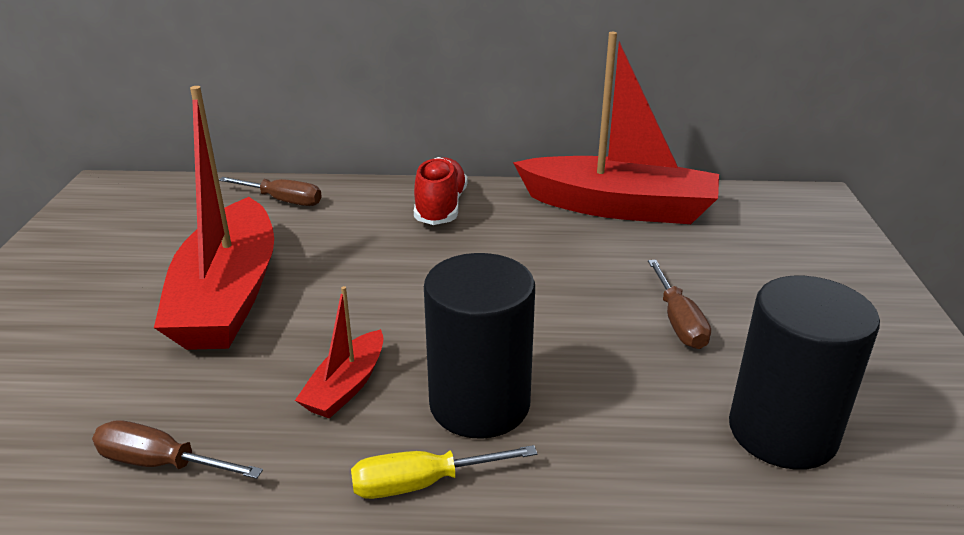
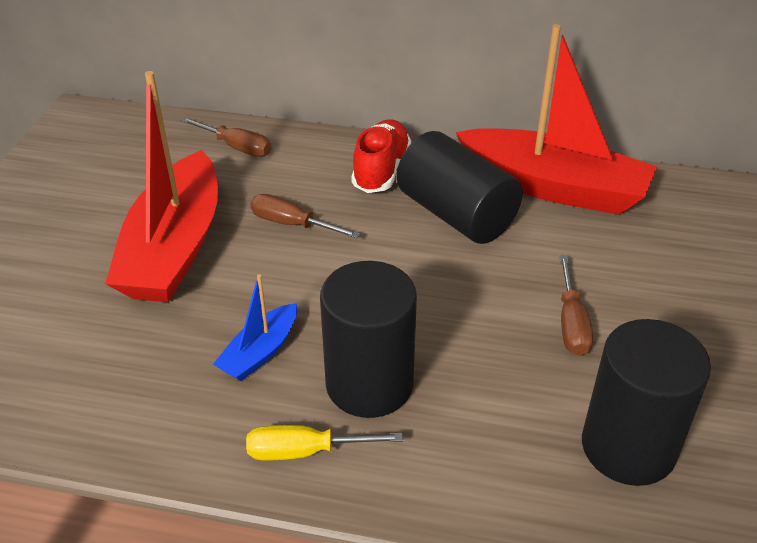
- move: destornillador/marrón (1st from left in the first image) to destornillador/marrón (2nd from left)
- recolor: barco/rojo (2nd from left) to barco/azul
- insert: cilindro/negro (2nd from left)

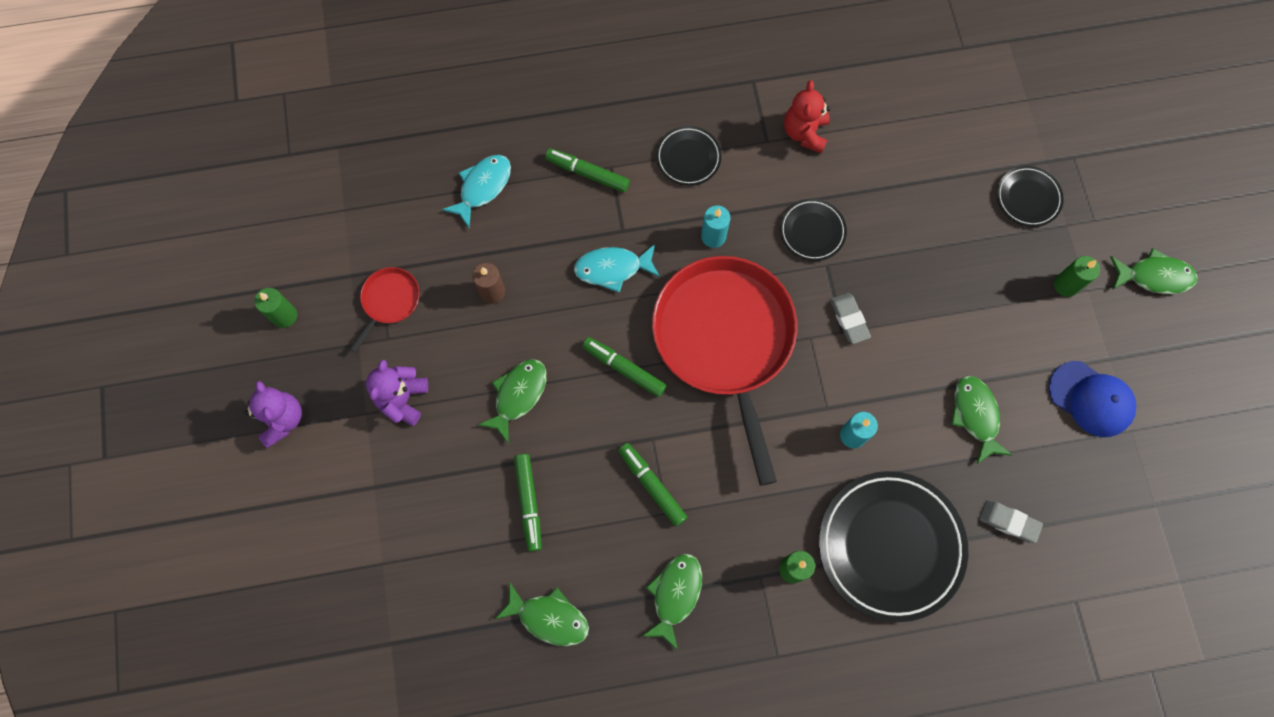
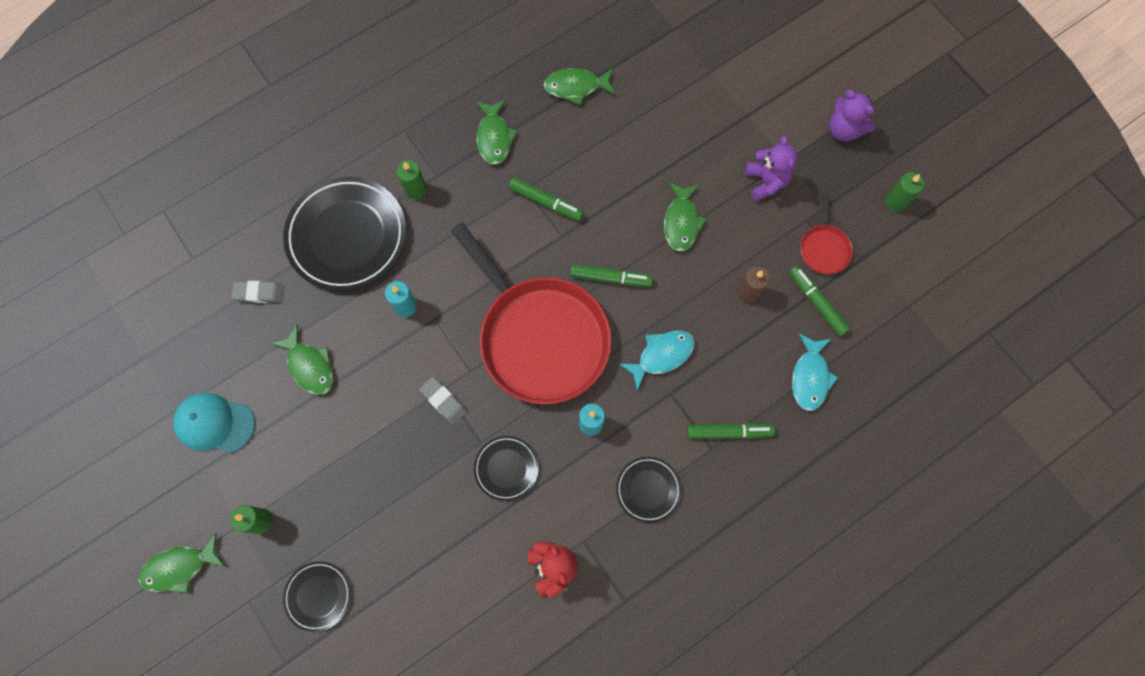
- move: rotulador/verde (1st from left in the first image) to rotulador/verde (4th from left)
- recolor: gorra/azul to gorra/turquesa

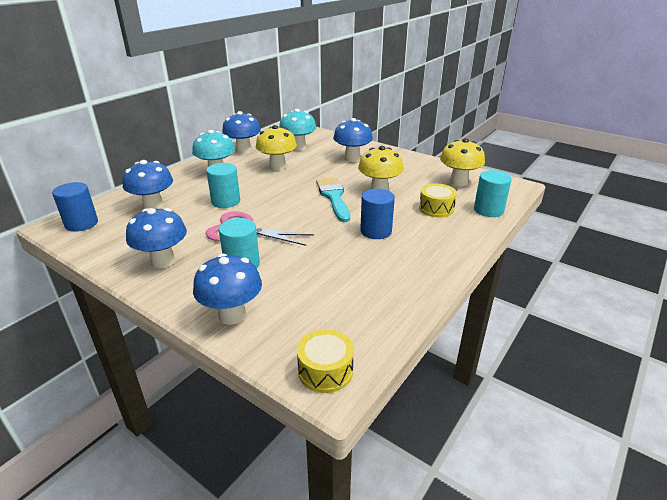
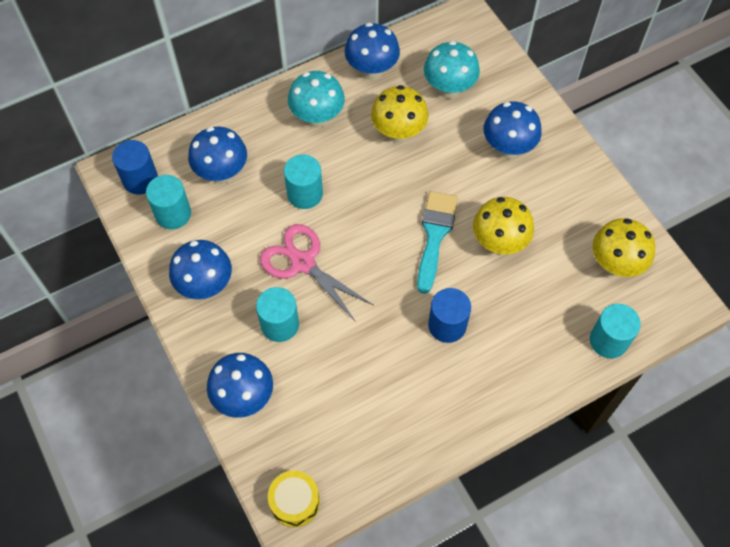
- delete: tambor/amarillo (2nd from left)
- insert: cilindro/turquesa (1st from left)

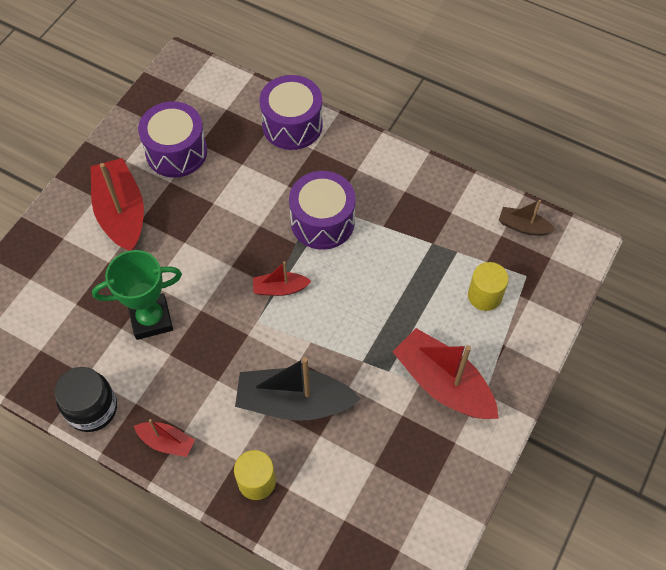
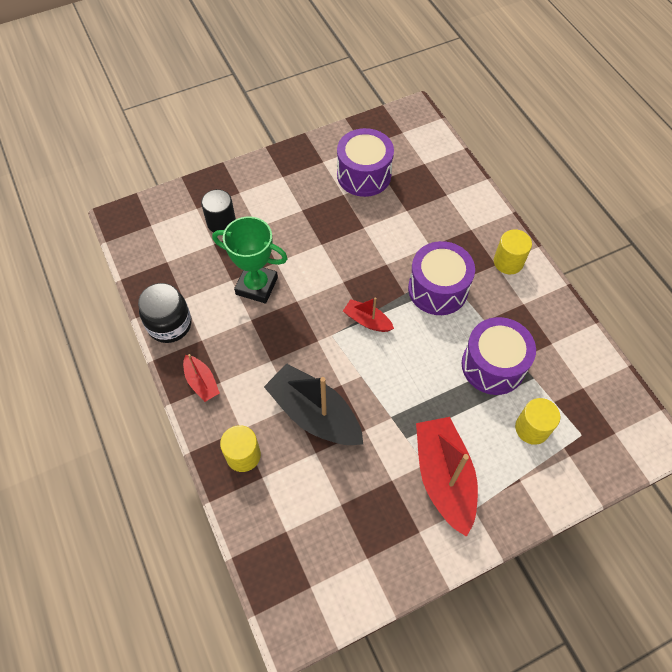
- delete: barco/rojo (1st from left)
- move: tambor/morado (2nd from left in the first image) to tambor/morado (3rd from left)
- delete: barco/marrón
- insert: cilindro/negro
- insert: cilindro/amarillo (2nd from left)

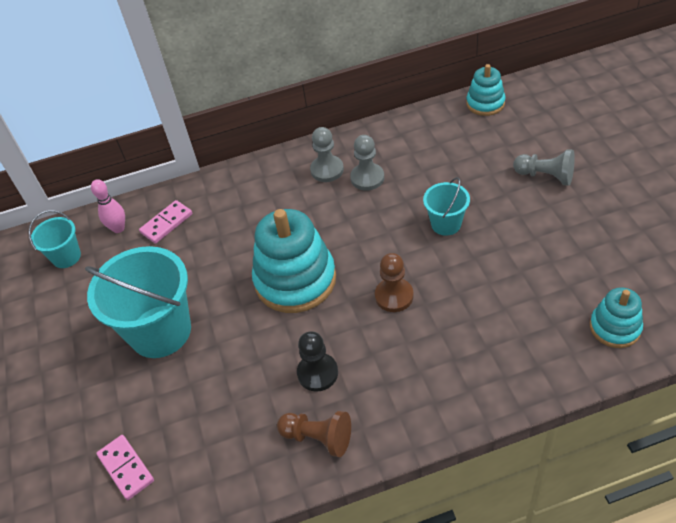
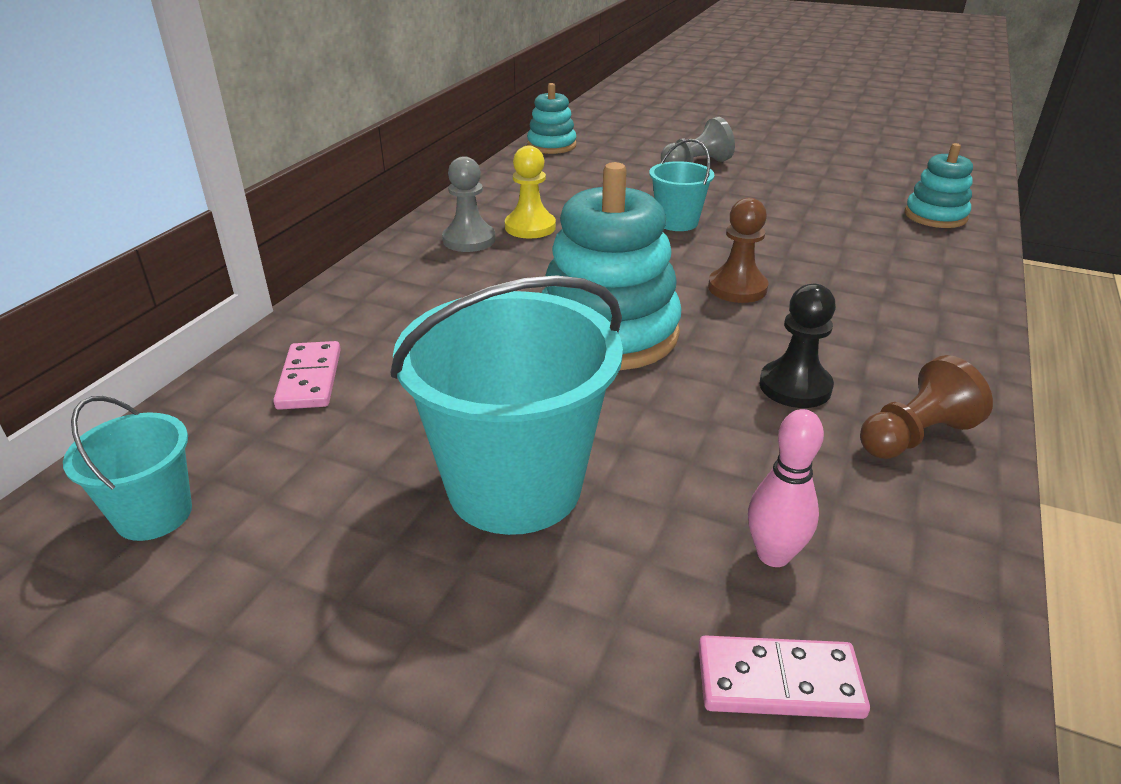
- move: bolo/rosa
- recolor: peón/gris (2nd from left) to peón/amarillo

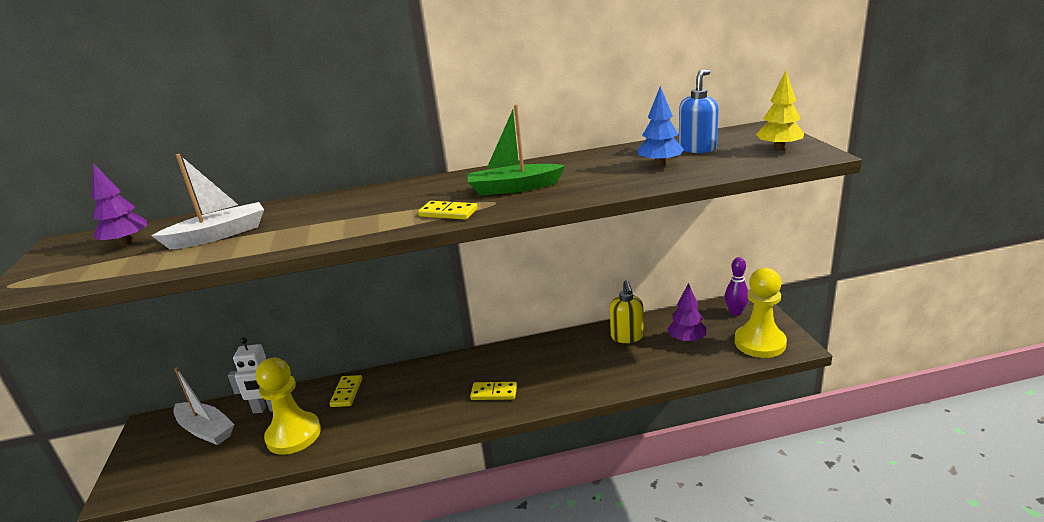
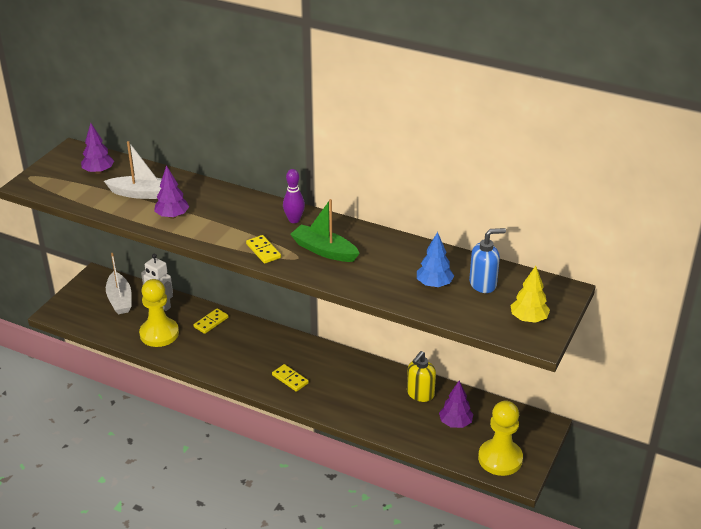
- move: bolo/morado
- insert: árbol/morado (2nd from left)

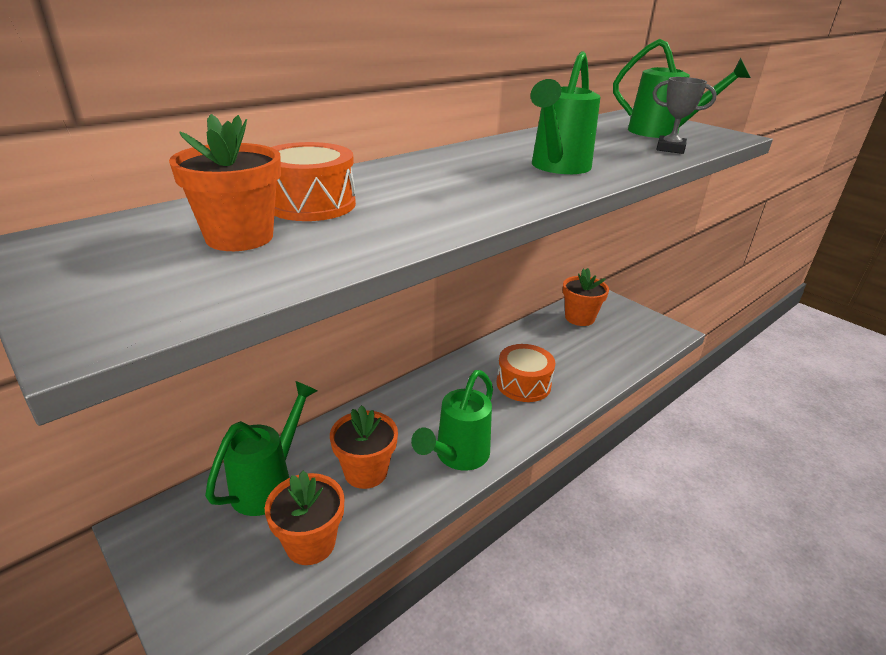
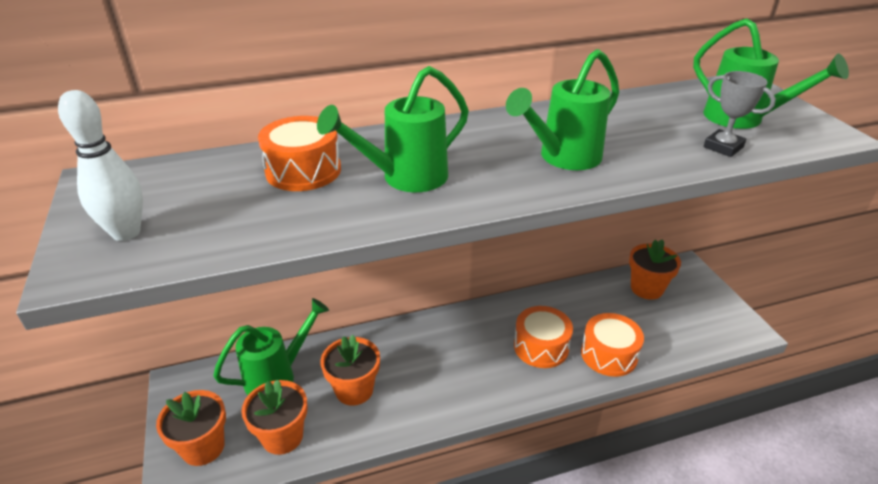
- move: maceta/naranja (1st from left)
- move: regadera/verde (2nd from left)
- insert: bolo/blanco
- insert: tambor/naranja (3rd from left)

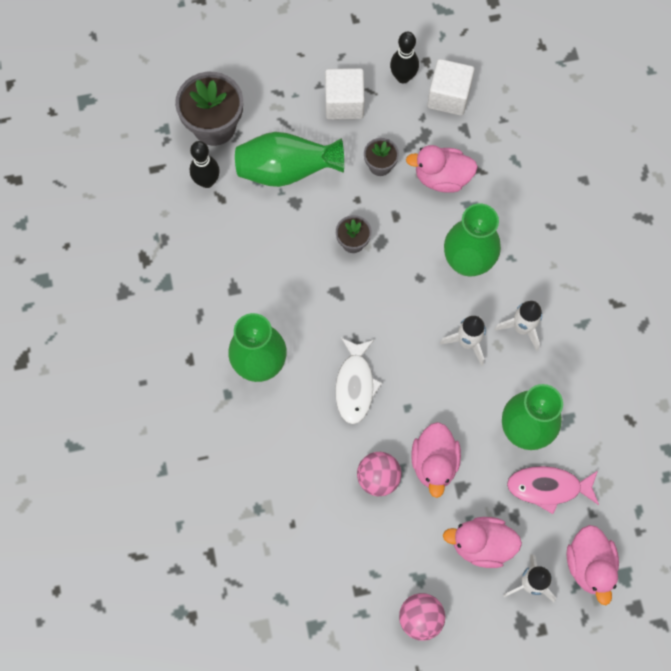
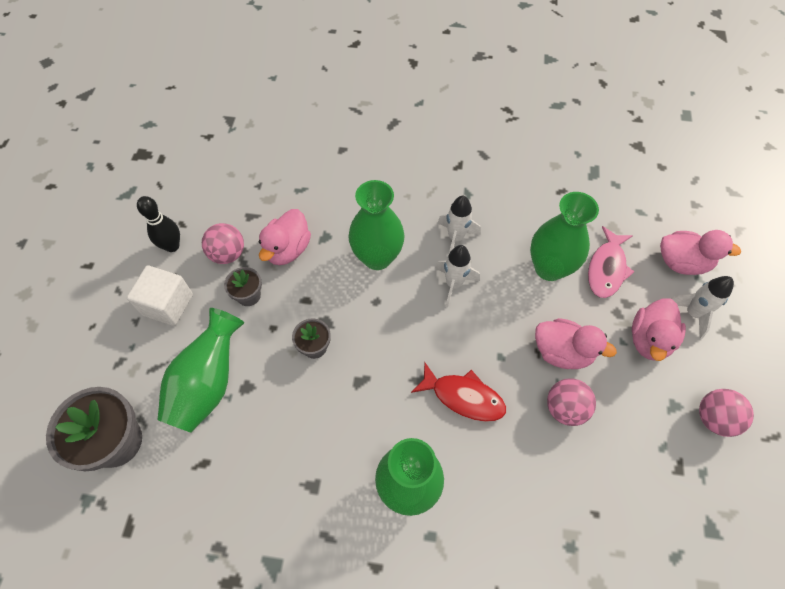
- delete: bolo/negro (1st from left)
- recolor: pez/blanco to pez/rojo
- delete: cubo/blanco (2nd from left)
- insert: pelota/rosa (1st from left)

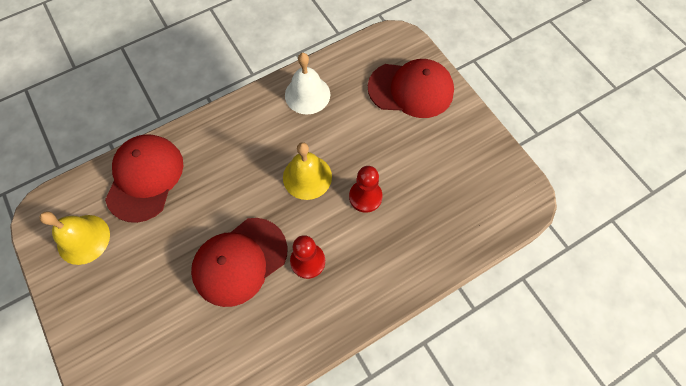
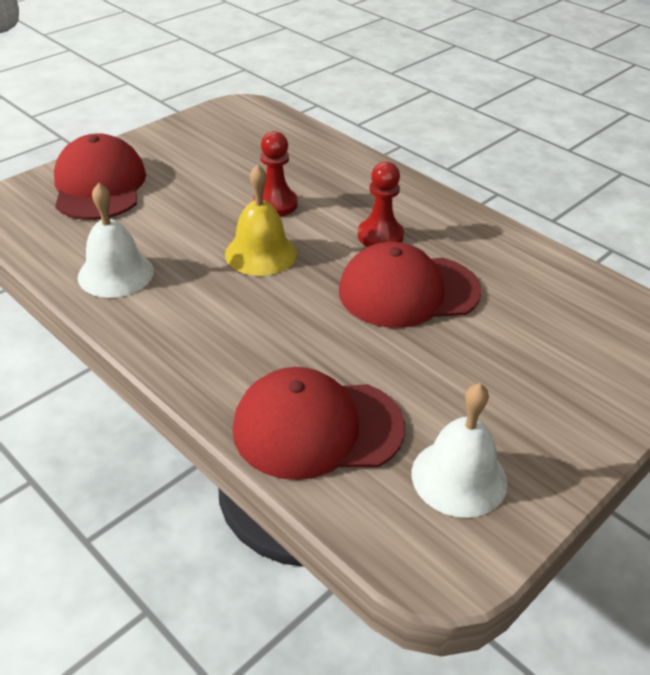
- recolor: campana/amarillo (1st from left) to campana/blanco (2nd from left)
- rotate: gorra/rojo (2nd from left in the first image) 135 degrees clockwise

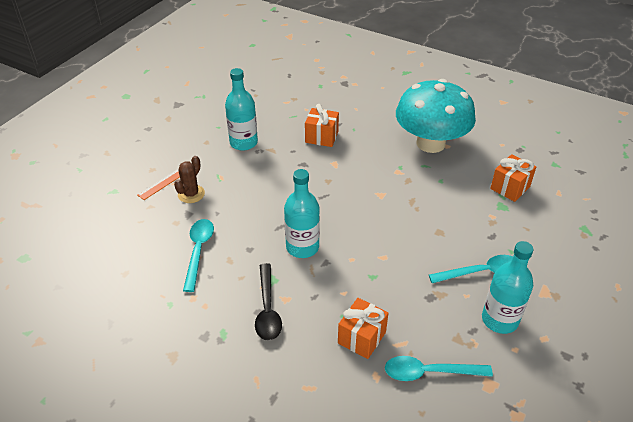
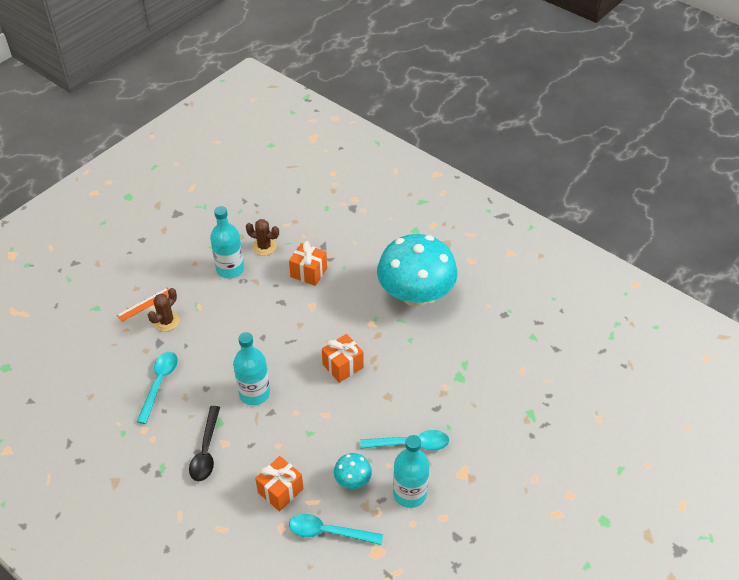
- move: regalo/naranja (3rd from left)
- insert: cactus/marrón (2nd from left)
- insert: seta/turquesa (1st from left)

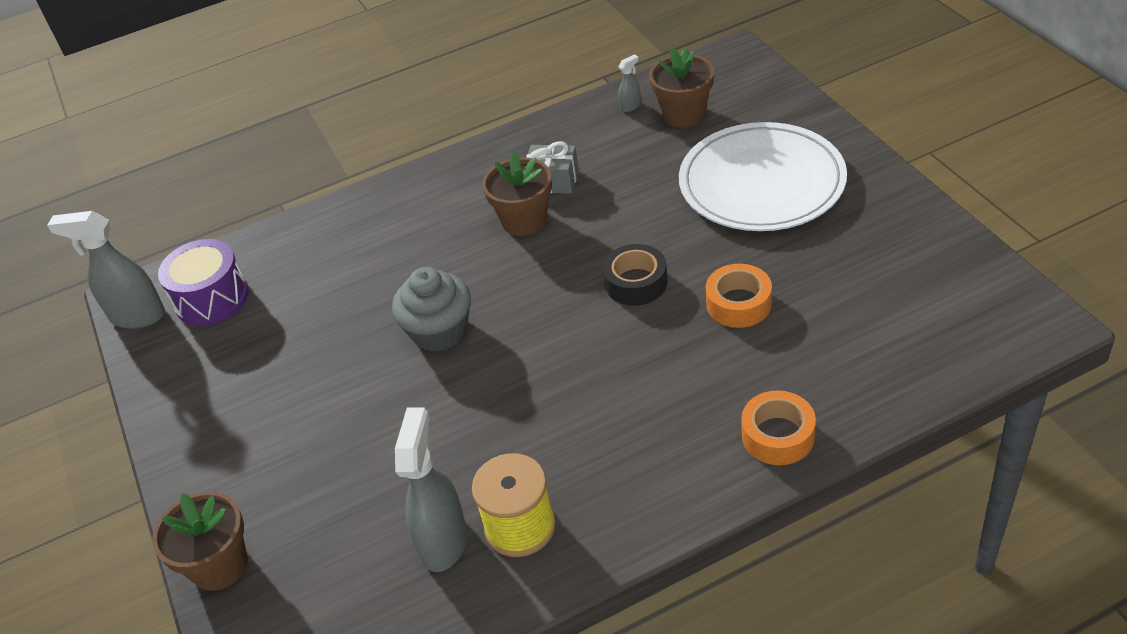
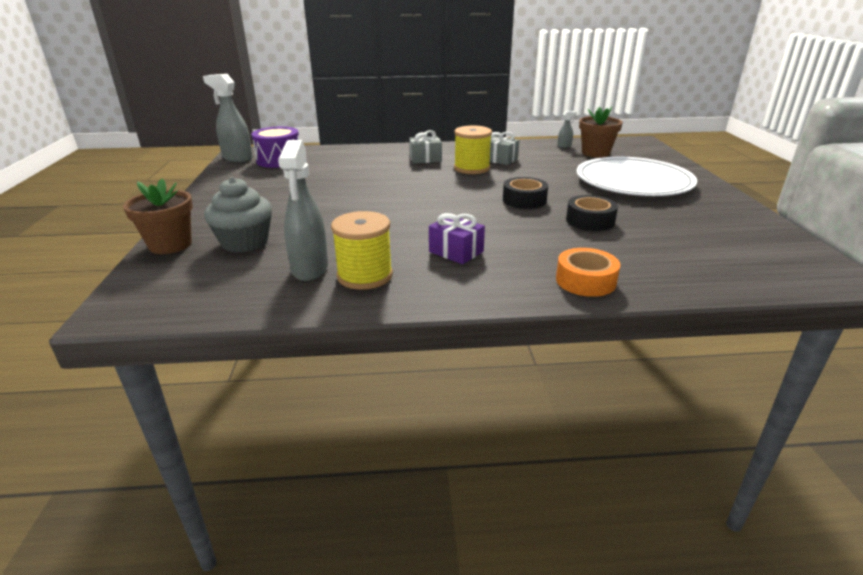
- move: magdalena/gris
- rotate: pulverizador/gris (2nd from left) 150 degrees clockwise
- replace: maceta/marrón (2nd from left) to carrete/amarillo (2nd from left)
- recolor: cinta adhesiva/naranja (1st from left) to cinta adhesiva/negro (2nd from left)
- insert: regalo/gris (1st from left)
- insert: regalo/morado

